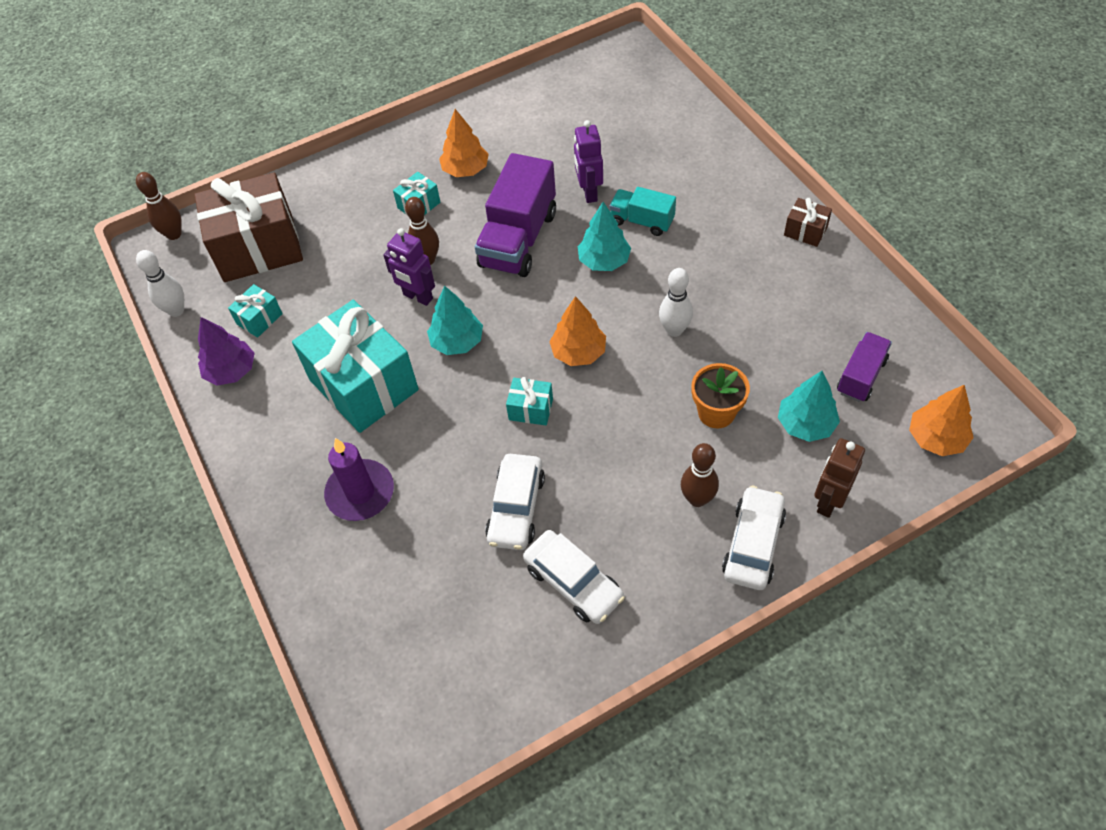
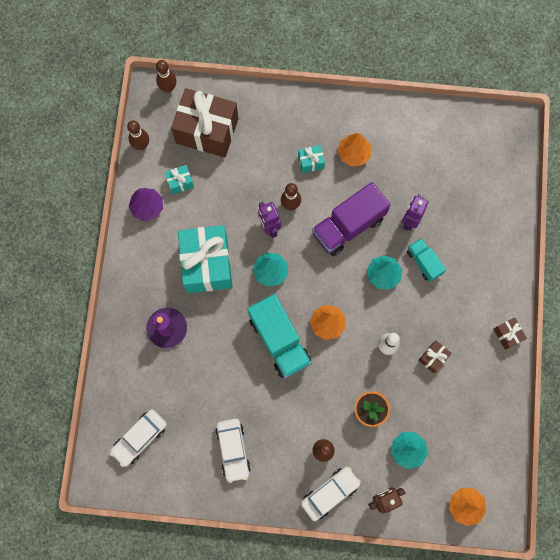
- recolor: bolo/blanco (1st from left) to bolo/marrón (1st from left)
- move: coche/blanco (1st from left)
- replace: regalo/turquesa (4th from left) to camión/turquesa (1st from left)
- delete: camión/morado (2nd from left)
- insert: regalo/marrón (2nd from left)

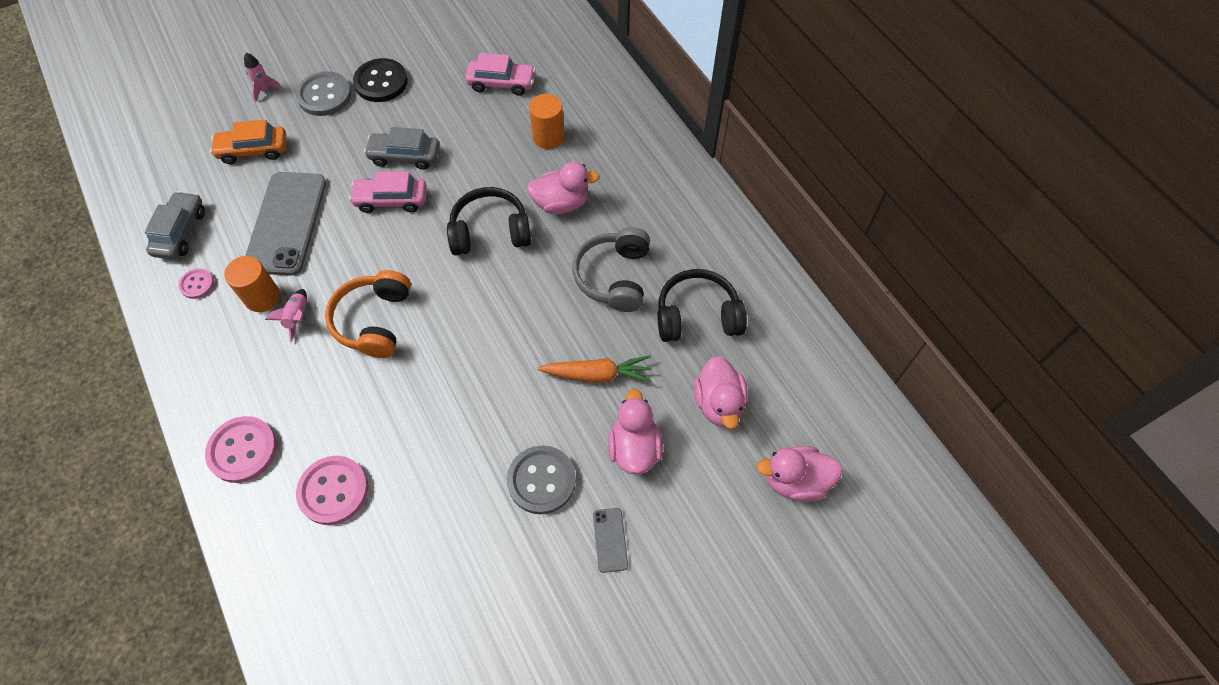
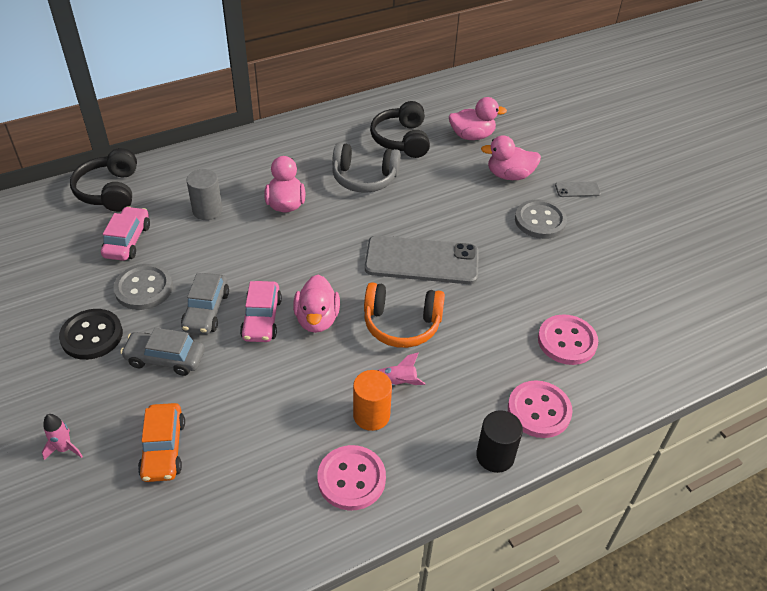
- move: coche/gris (1st from left)
- resize: botón/rosa (1st from left) x1.84
- move: móvil/gris (1st from left)
- move: botón/gris (1st from left)
- move: auriculares/negro (1st from left)
- recolor: cilindro/naranja (2nd from left) to cilindro/gris
- delete: zanahoria/naranja
- move: pato/rosa (4th from left in the first image) to pato/rosa (2nd from left)
- insert: cilindro/negro

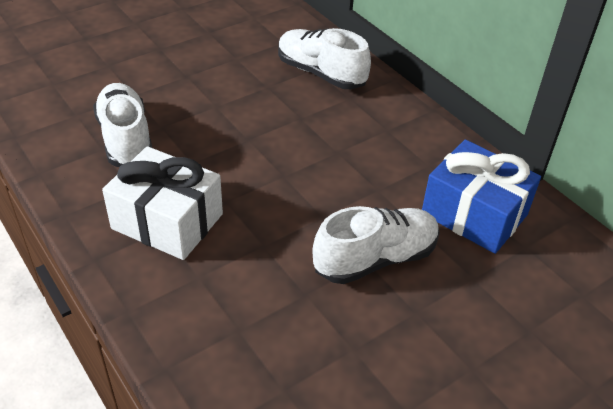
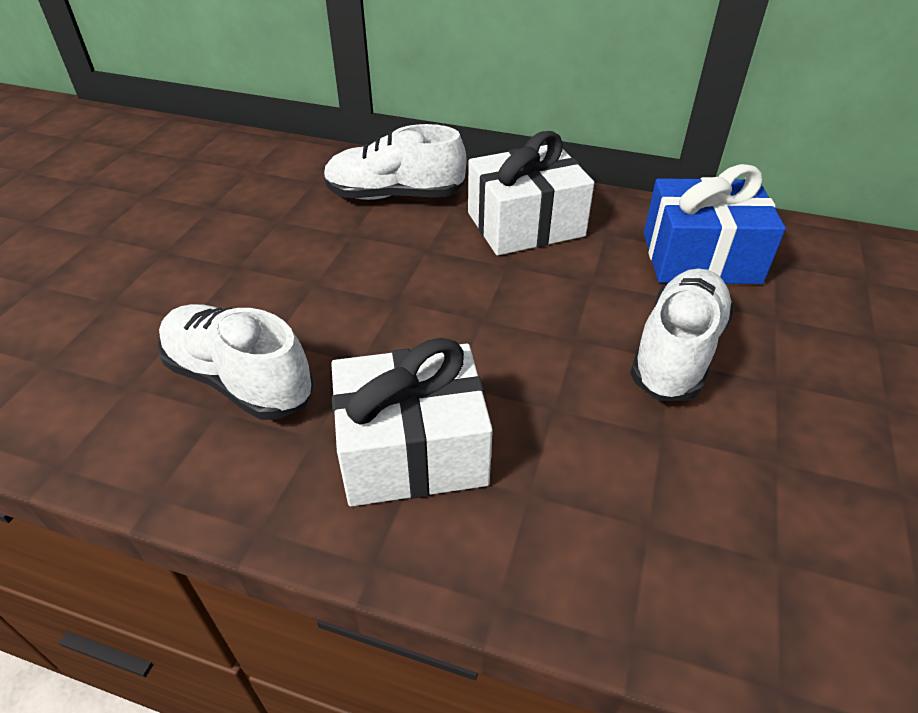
- insert: regalo/blanco (2nd from left)

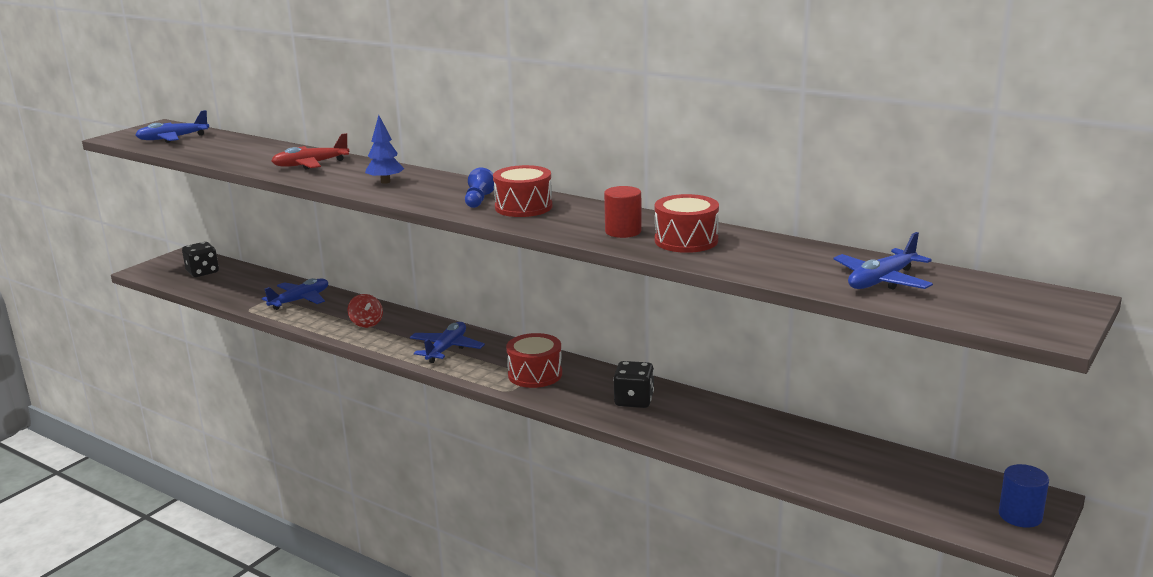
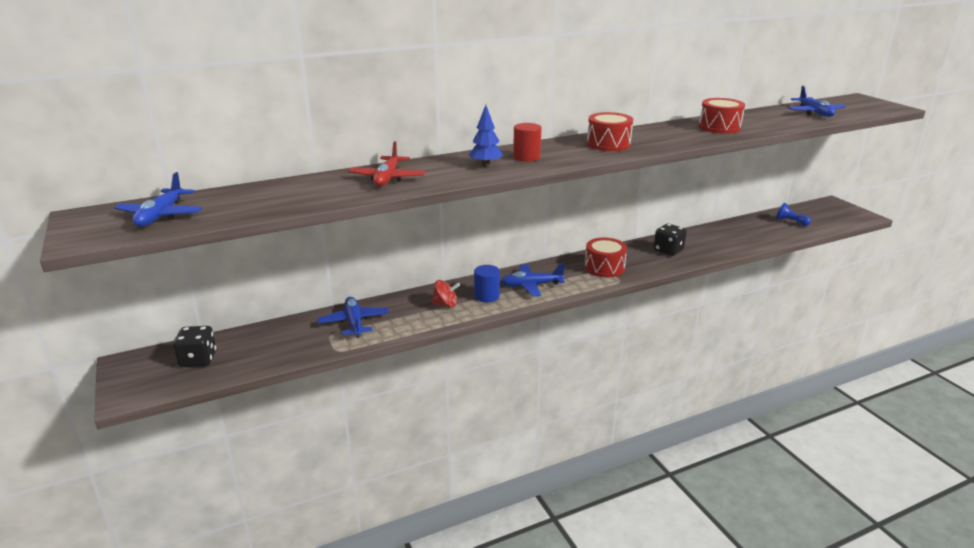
- rotate: avión/azul (3rd from left) 60 degrees counterclockwise
- move: peón/azul
- move: cilindro/rojo
- move: cilindro/azul

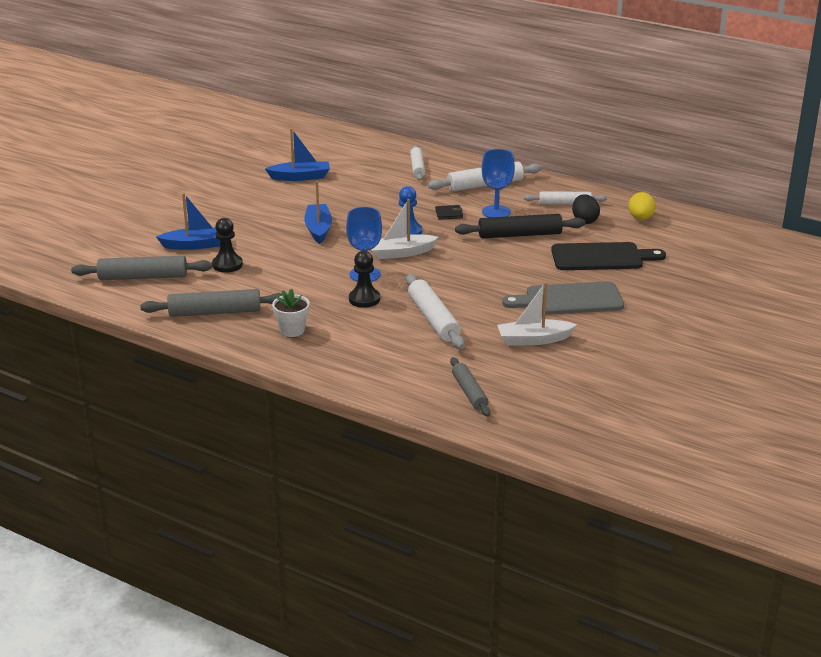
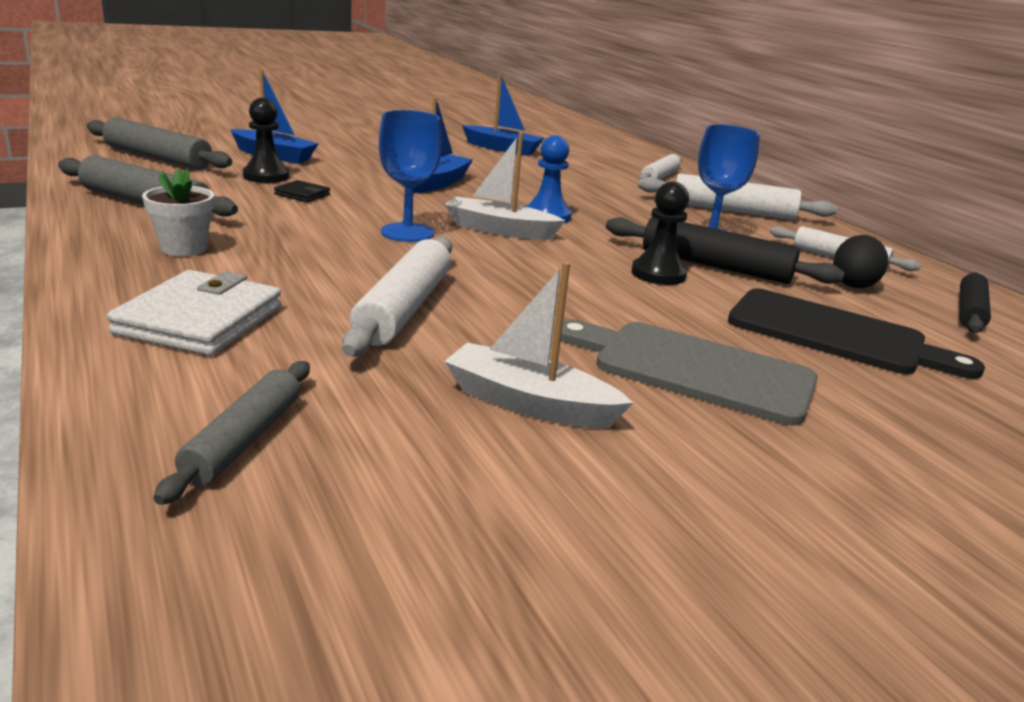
- move: peón/negro (2nd from left)
- move: cartera/negro
- replace: huevo/amarillo to rodillo/negro (2nd from left)
- insert: cartera/blanco

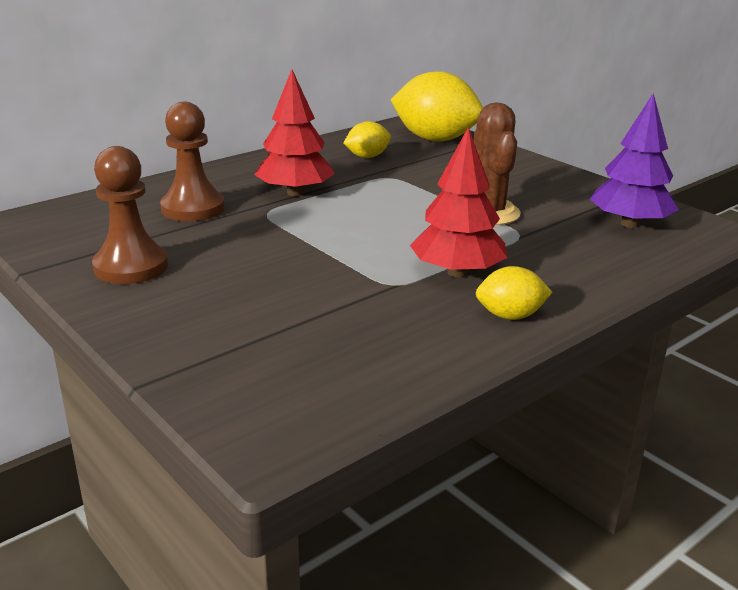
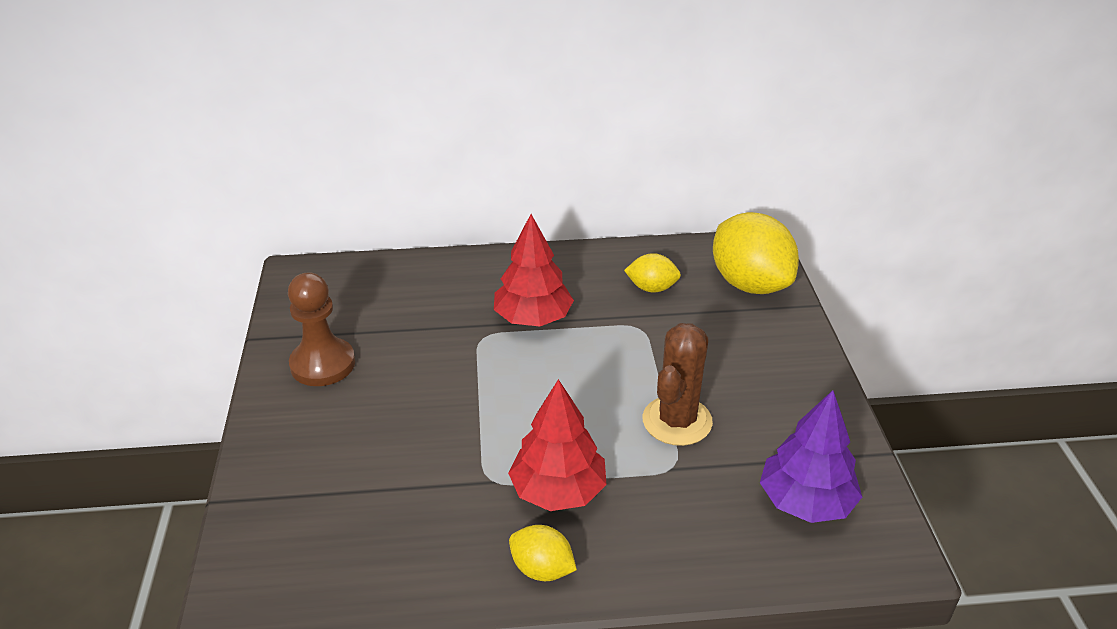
- delete: peón/marrón (2nd from left)

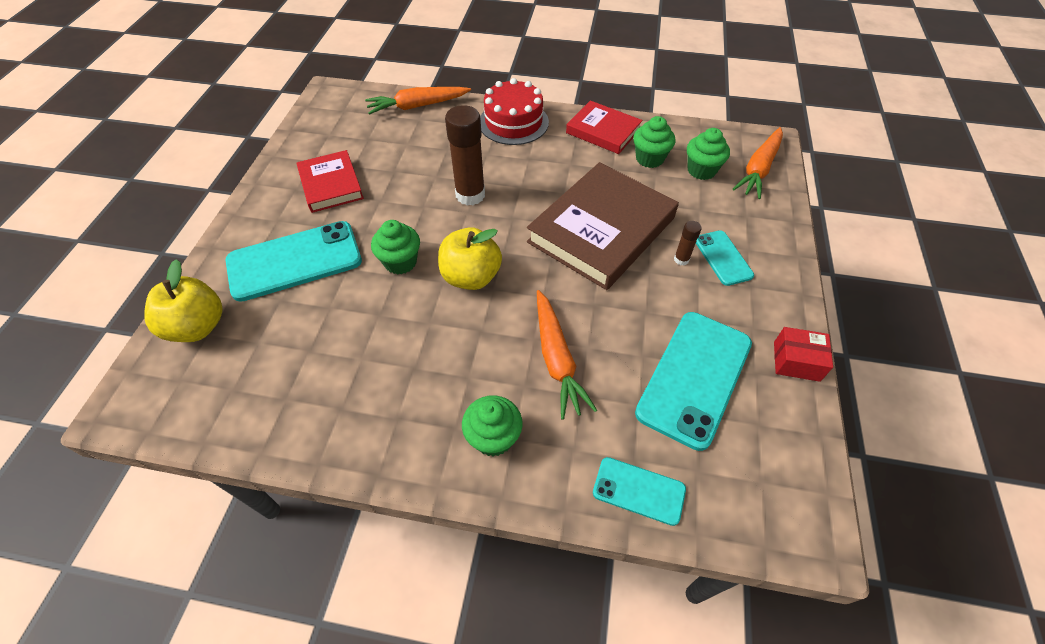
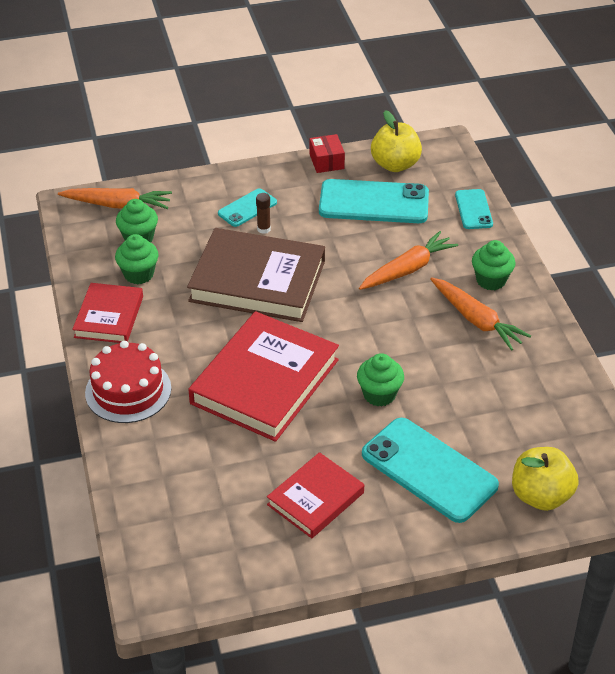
- move: zanahoria/naranja (1st from left in the first image) to zanahoria/naranja (3rd from left)
- move: manzana/amarillo (2nd from left in the first image) to manzana/amarillo (1st from left)
- replace: barra de pegamento/marrón (1st from left) to libro/rojo (2nd from left)

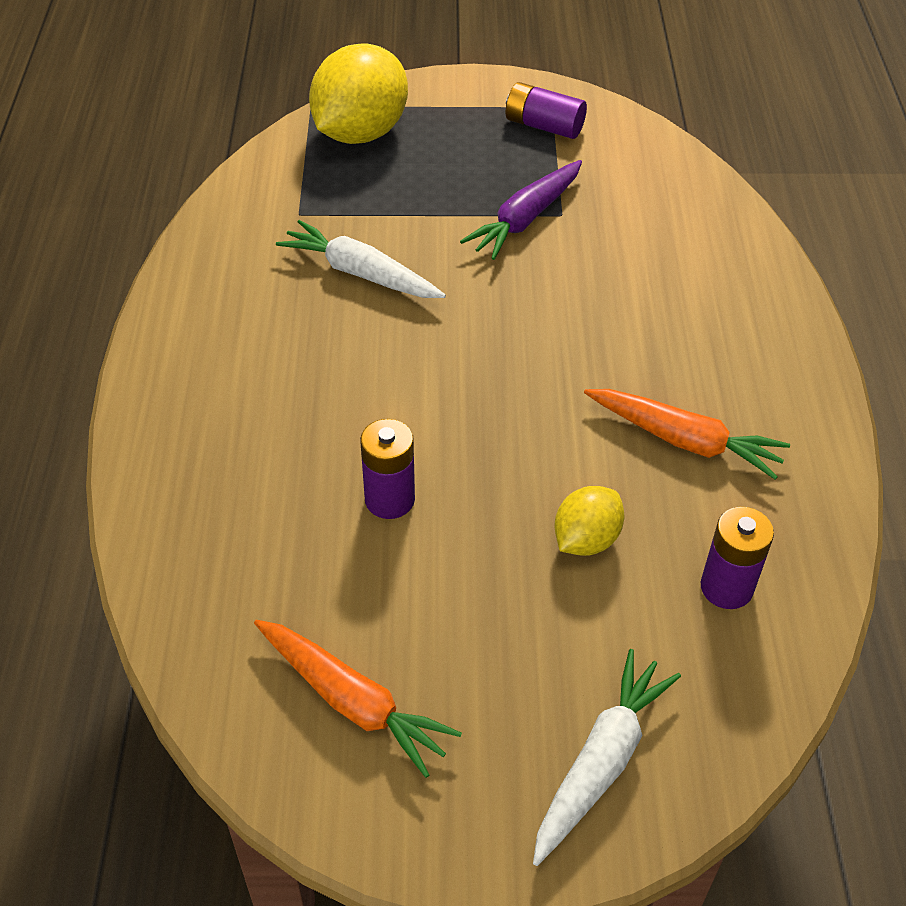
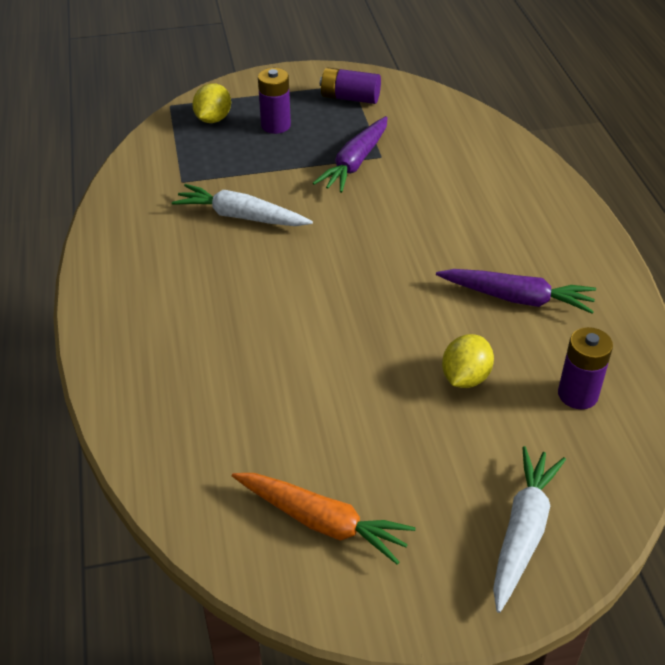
- resize: limón/amarillo (1st from left) x0.53
- move: pila/morado (1st from left)
- recolor: zanahoria/naranja (2nd from left) to zanahoria/morado (2nd from left)

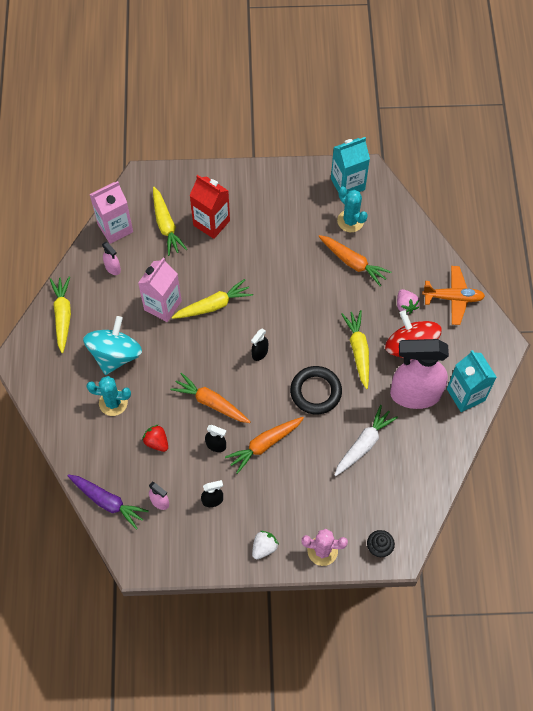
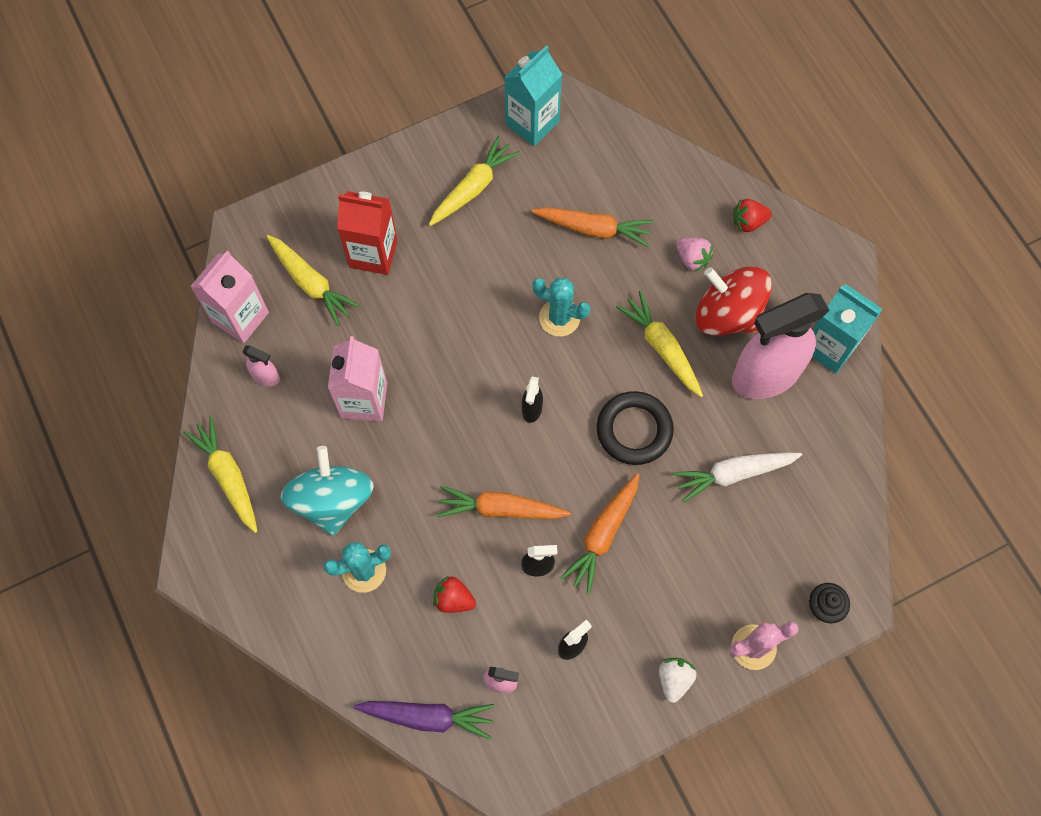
- move: zanahoria/amarillo (3rd from left)
- rotate: zanahoria/blanco 120 degrees counterclockwise
- move: cactus/turquesa (2nd from left)
- replace: avión/naranja to fresa/rojo (2nd from left)

